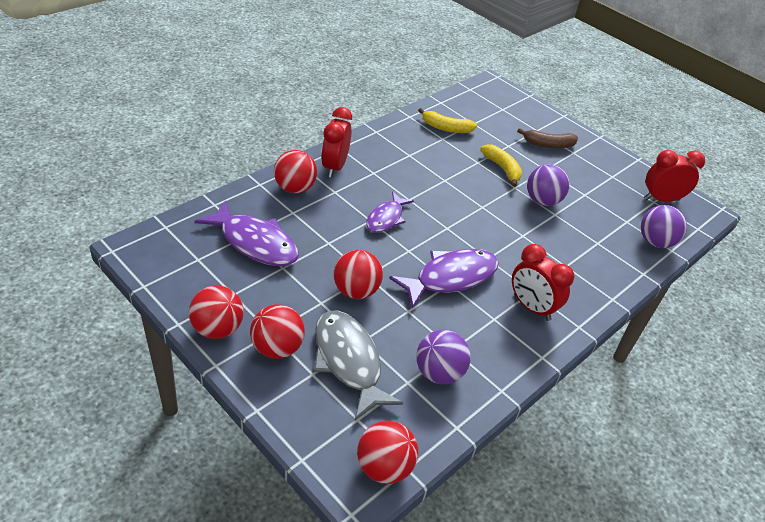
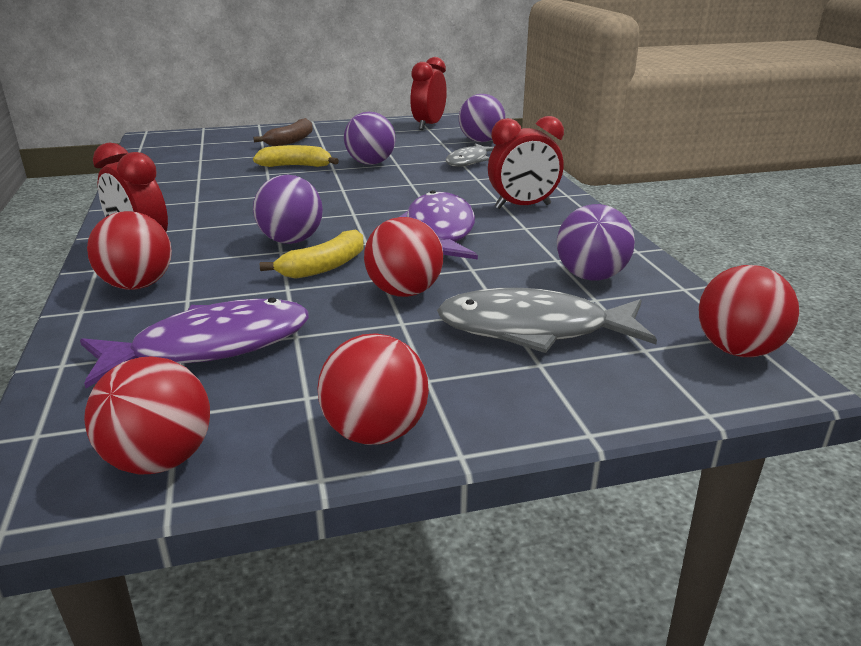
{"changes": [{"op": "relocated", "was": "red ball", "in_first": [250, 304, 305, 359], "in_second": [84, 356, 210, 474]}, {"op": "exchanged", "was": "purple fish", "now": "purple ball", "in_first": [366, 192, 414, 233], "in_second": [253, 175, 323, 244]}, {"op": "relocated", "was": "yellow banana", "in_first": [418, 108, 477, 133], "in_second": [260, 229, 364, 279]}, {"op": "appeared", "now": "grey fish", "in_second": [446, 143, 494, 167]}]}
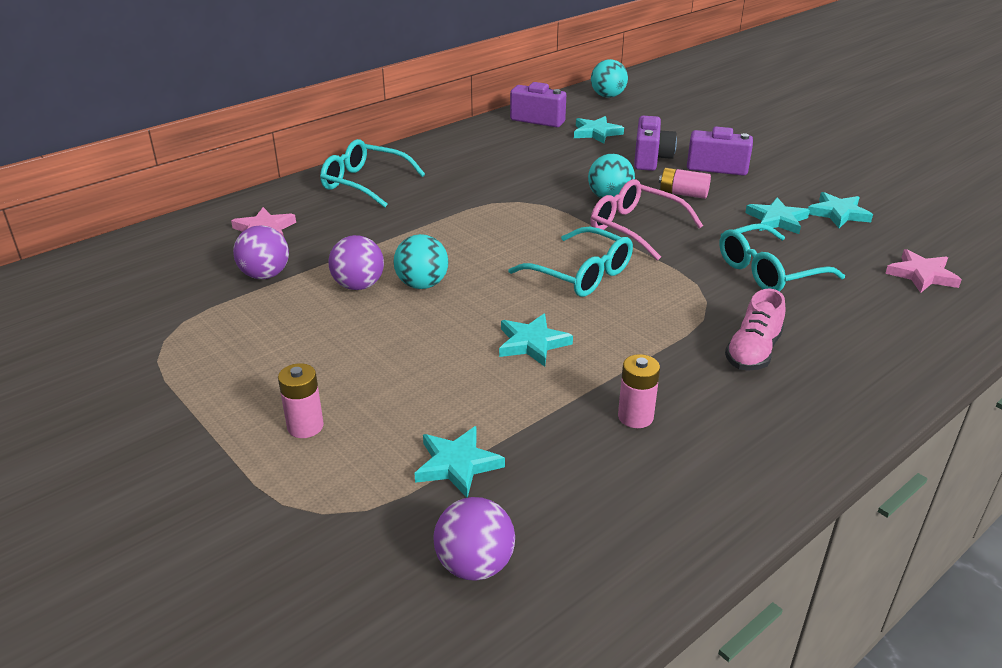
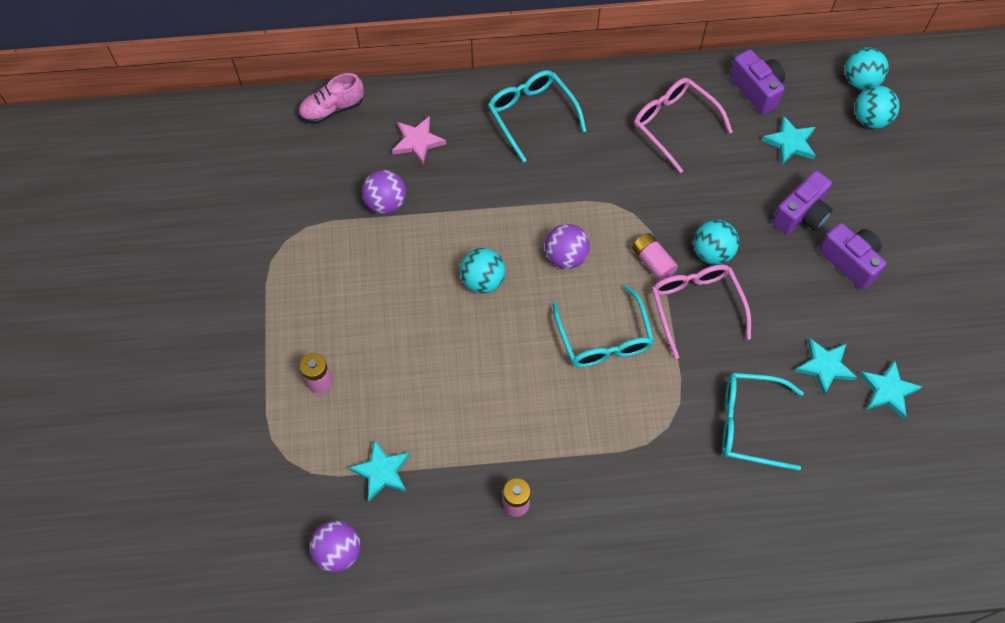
{"changes": [{"op": "relocated", "was": "pink shoe", "in_first": [725, 289, 785, 371], "in_second": [299, 73, 364, 124]}, {"op": "relocated", "was": "purple ball", "in_first": [328, 235, 384, 290], "in_second": [545, 224, 590, 269]}, {"op": "relocated", "was": "pink battery", "in_first": [659, 167, 711, 199], "in_second": [632, 233, 678, 281]}, {"op": "appeared", "now": "pink glasses", "in_second": [634, 78, 733, 173]}, {"op": "appeared", "now": "turquoise ball", "in_second": [855, 85, 900, 129]}, {"op": "missing", "was": "turquoise star", "in_first": [499, 314, 573, 367]}, {"op": "missing", "was": "pink star", "in_first": [885, 249, 962, 293]}]}
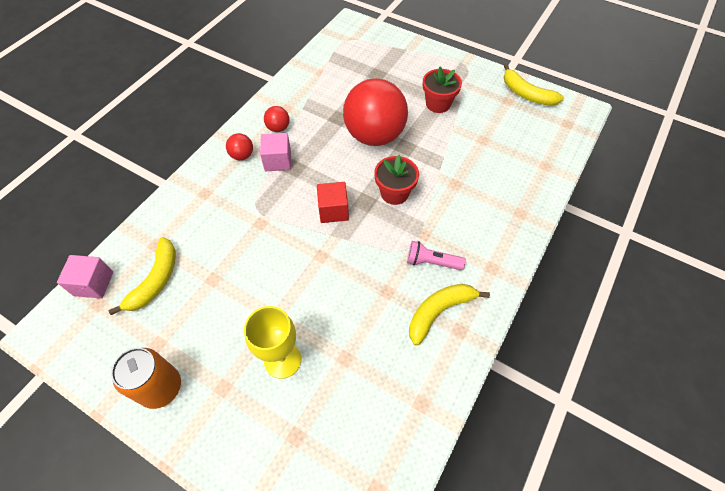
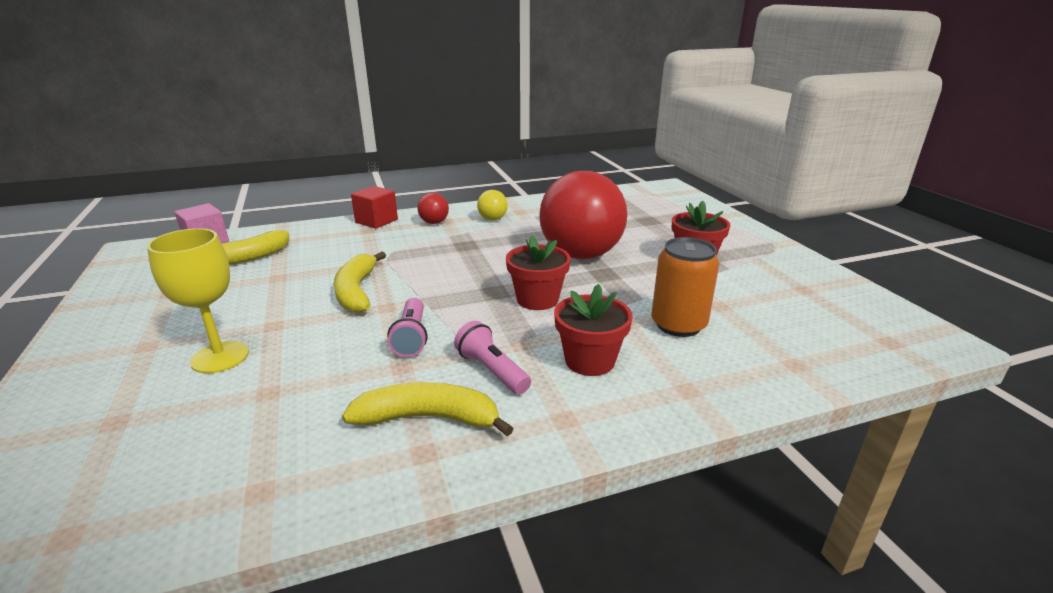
{"changes": [{"op": "relocated", "was": "yellow banana", "in_first": [504, 64, 564, 106], "in_second": [334, 252, 386, 313]}, {"op": "relocated", "was": "red cube", "in_first": [317, 182, 349, 223], "in_second": [351, 186, 398, 229]}, {"op": "appeared", "now": "pink flashlight", "in_second": [387, 298, 427, 357]}, {"op": "colour", "was": "red ball", "now": "yellow ball", "in_first": [264, 106, 290, 132], "in_second": [477, 190, 508, 221]}, {"op": "appeared", "now": "red flower pot", "in_second": [554, 284, 633, 376]}, {"op": "relocated", "was": "orange can", "in_first": [111, 348, 181, 409], "in_second": [651, 237, 719, 337]}, {"op": "missing", "was": "pink cube", "in_first": [260, 133, 291, 171]}]}
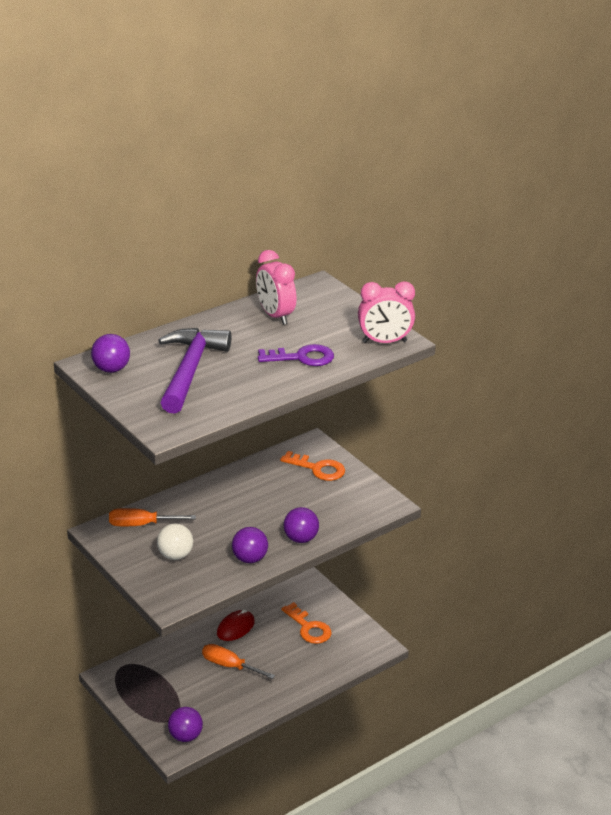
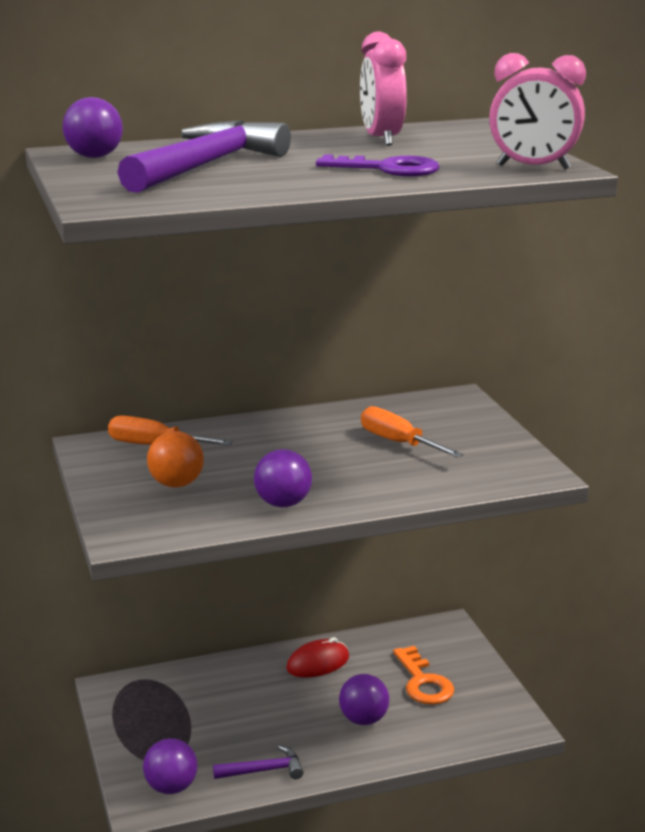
{"changes": [{"op": "colour", "was": "white ball", "now": "orange ball", "in_first": [157, 524, 193, 560], "in_second": [147, 431, 204, 488]}, {"op": "appeared", "now": "purple hammer", "in_second": [213, 745, 304, 779]}, {"op": "relocated", "was": "purple ball", "in_first": [283, 507, 319, 543], "in_second": [339, 674, 389, 725]}, {"op": "relocated", "was": "orange screwdriver", "in_first": [202, 644, 275, 679], "in_second": [361, 406, 463, 458]}, {"op": "missing", "was": "orange key", "in_first": [280, 451, 345, 481]}]}
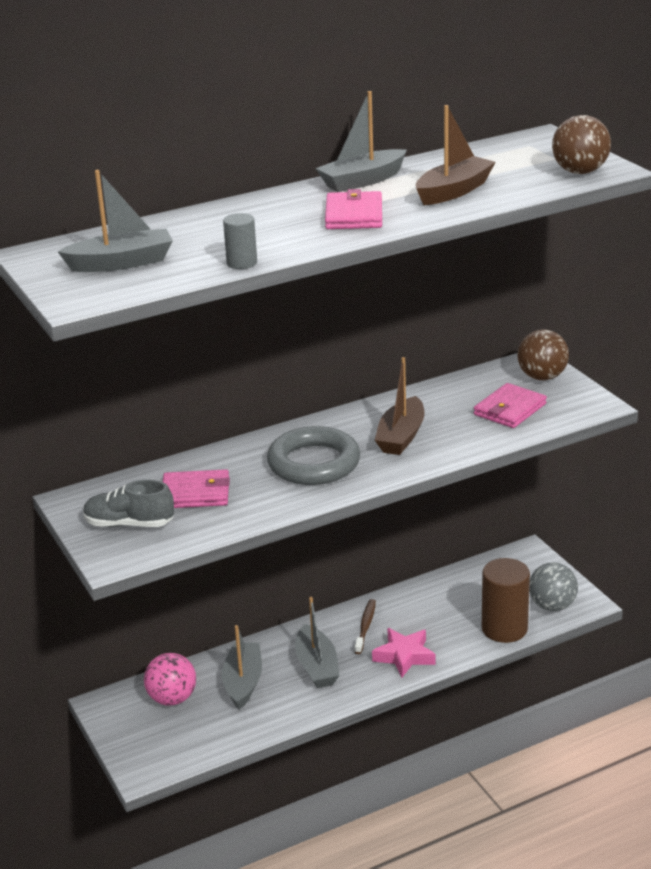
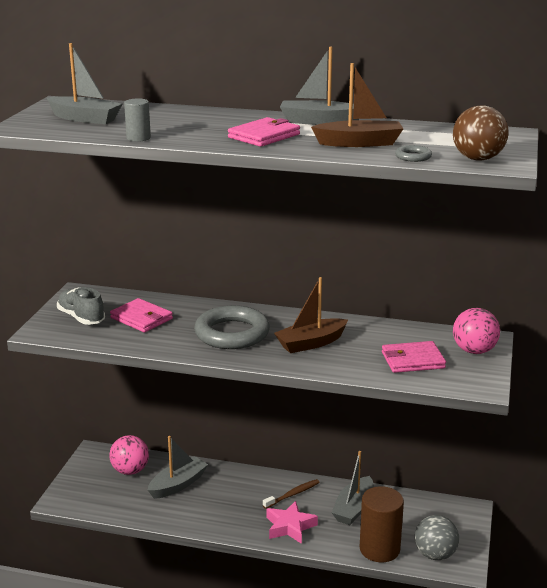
{"changes": [{"op": "relocated", "was": "grey boat", "in_first": [295, 597, 339, 688], "in_second": [331, 451, 374, 525]}, {"op": "appeared", "now": "grey ring", "in_second": [395, 145, 432, 162]}, {"op": "colour", "was": "brown ball", "now": "pink ball", "in_first": [517, 329, 569, 381], "in_second": [453, 308, 500, 354]}]}
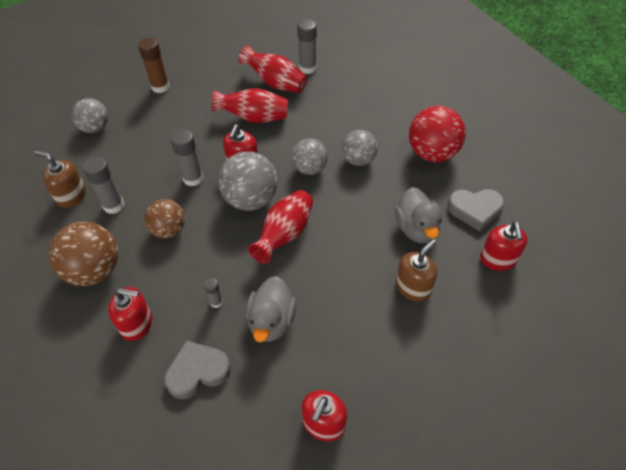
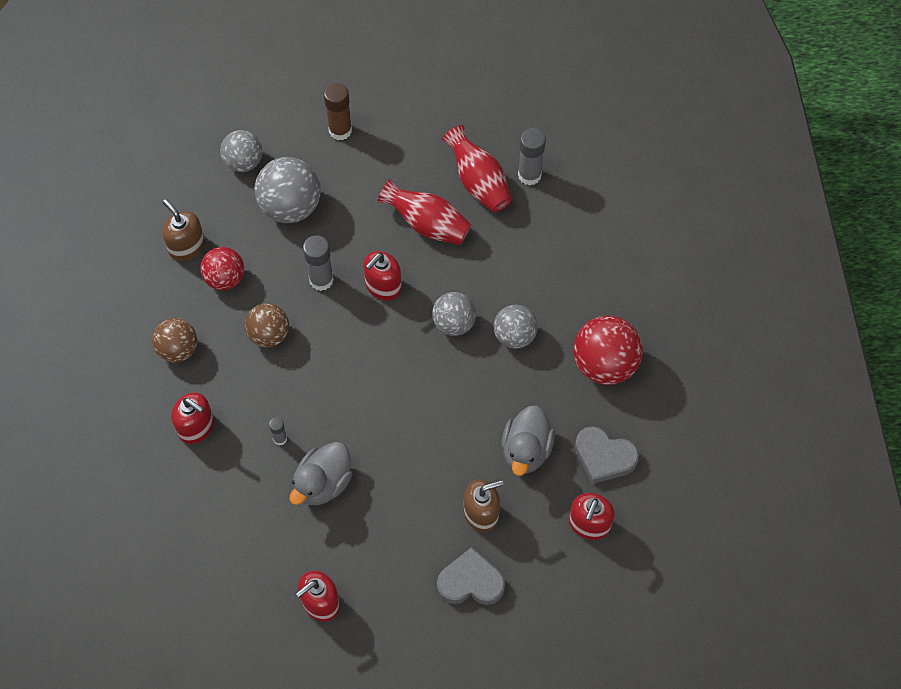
{"changes": [{"op": "size", "was": "brown ball", "in_first": [49, 222, 118, 286], "in_second": [152, 318, 197, 362], "ratio": 0.65}, {"op": "exchanged", "was": "grey glue stick", "now": "red ball", "in_first": [83, 157, 124, 214], "in_second": [200, 247, 244, 290]}, {"op": "relocated", "was": "grey ball", "in_first": [218, 151, 278, 211], "in_second": [254, 157, 321, 223]}, {"op": "relocated", "was": "grey heart", "in_first": [164, 340, 231, 399], "in_second": [437, 547, 505, 605]}, {"op": "missing", "was": "red vase", "in_first": [248, 190, 313, 264]}]}
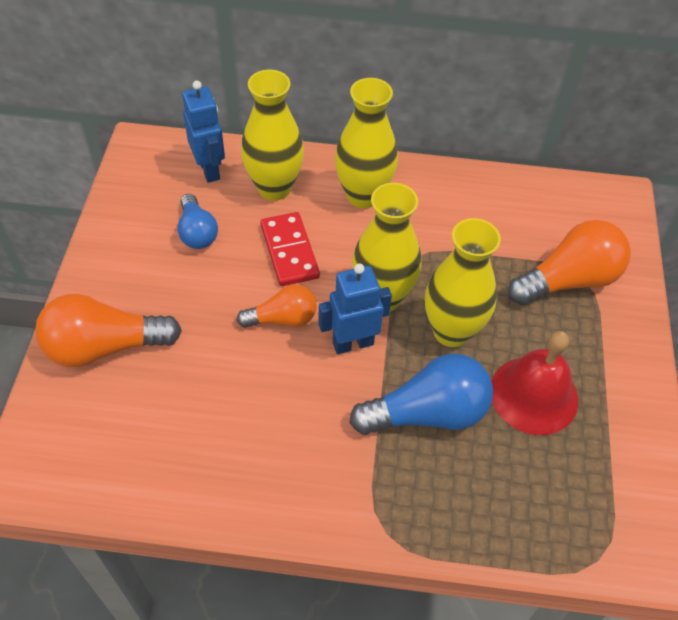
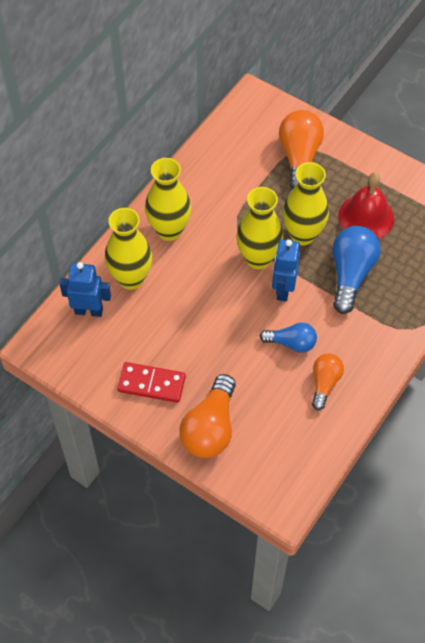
{"changes": [{"op": "relocated", "was": "red domino", "in_first": [260, 212, 320, 286], "in_second": [117, 362, 186, 403]}, {"op": "relocated", "was": "blue light bulb", "in_first": [177, 194, 218, 249], "in_second": [260, 323, 317, 353]}, {"op": "relocated", "was": "orange light bulb", "in_first": [237, 284, 317, 328], "in_second": [312, 354, 344, 410]}]}
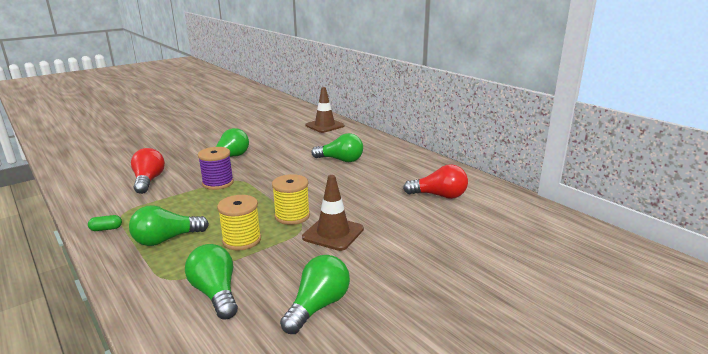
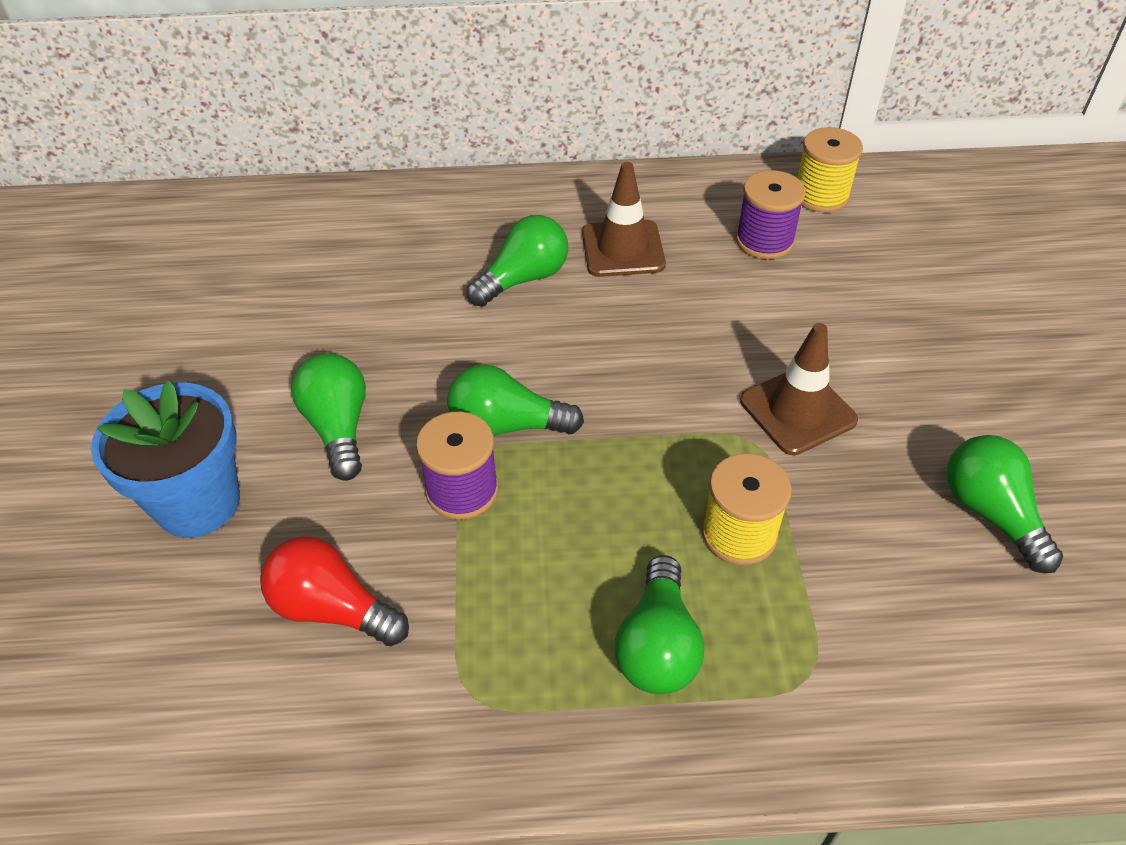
{"changes": [{"op": "appeared", "now": "blue flower pot", "in_second": [91, 381, 240, 538]}, {"op": "relocated", "was": "green light bulb", "in_first": [185, 244, 238, 319], "in_second": [447, 364, 584, 436]}, {"op": "relocated", "was": "brown traffic cone", "in_first": [306, 87, 344, 133], "in_second": [582, 162, 666, 277]}, {"op": "exchanged", "was": "red light bulb", "now": "purple spool", "in_first": [403, 164, 468, 199], "in_second": [736, 170, 806, 259]}, {"op": "relocated", "was": "yellow spool", "in_first": [272, 174, 310, 225], "in_second": [797, 127, 863, 213]}, {"op": "missing", "was": "green capsule", "in_first": [88, 215, 122, 231]}]}
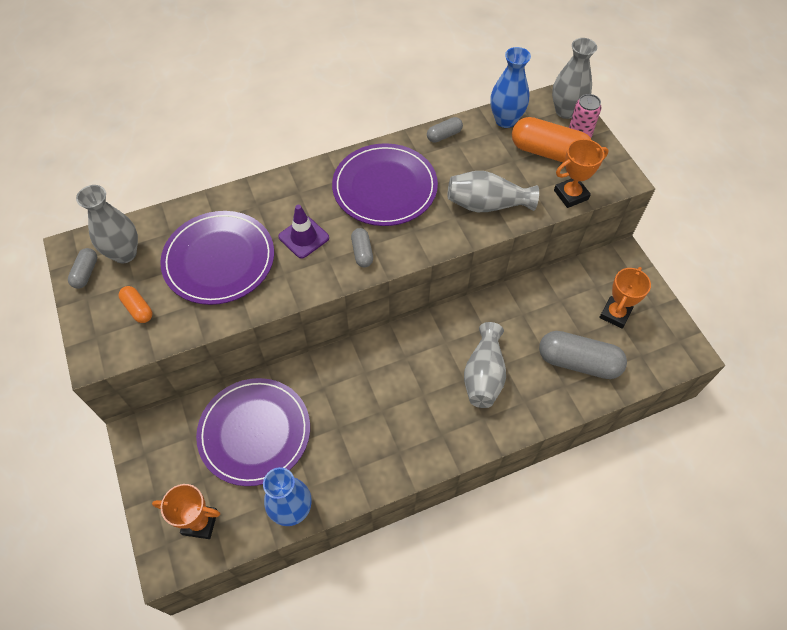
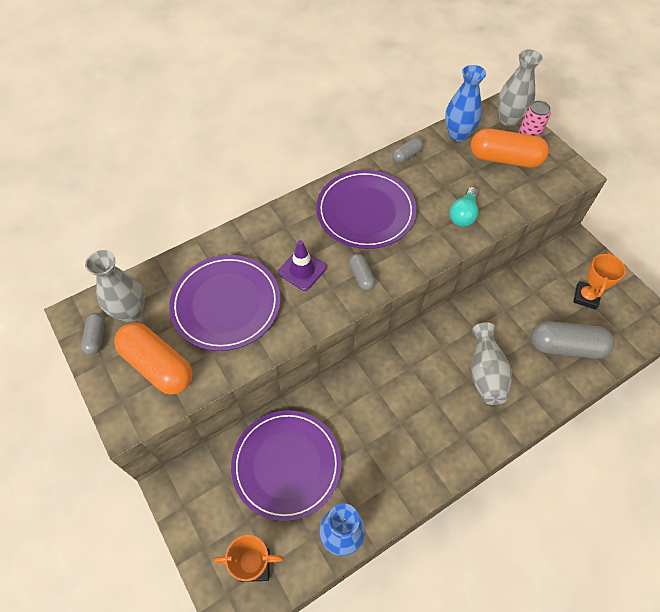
{"changes": [{"op": "size", "was": "orange capsule", "in_first": [119, 286, 152, 323], "in_second": [114, 322, 193, 394], "ratio": 2.02}, {"op": "exchanged", "was": "grey vase", "now": "turquoise light bulb", "in_first": [448, 171, 539, 212], "in_second": [450, 187, 479, 227]}, {"op": "missing", "was": "orange trophy", "in_first": [554, 139, 608, 208]}]}
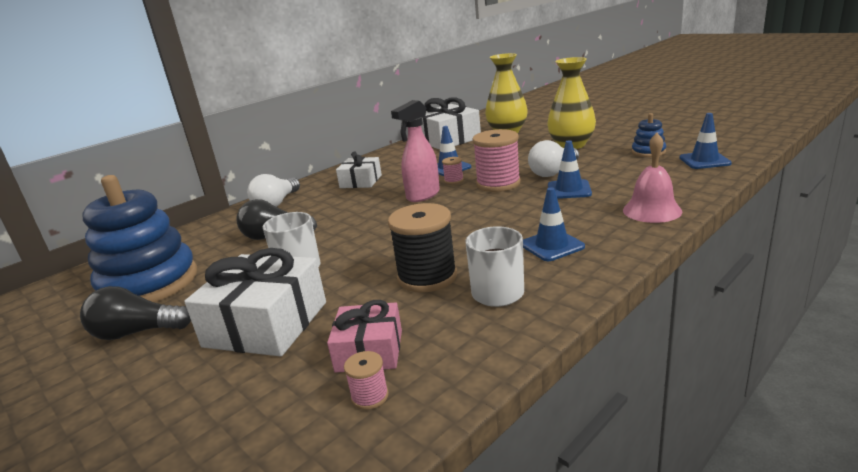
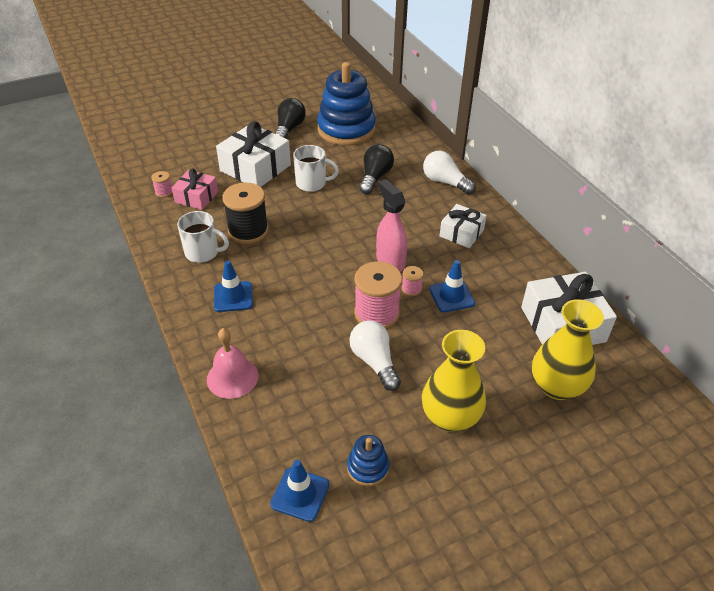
{"changes": [{"op": "missing", "was": "blue traffic cone", "in_first": [548, 140, 592, 199]}]}
